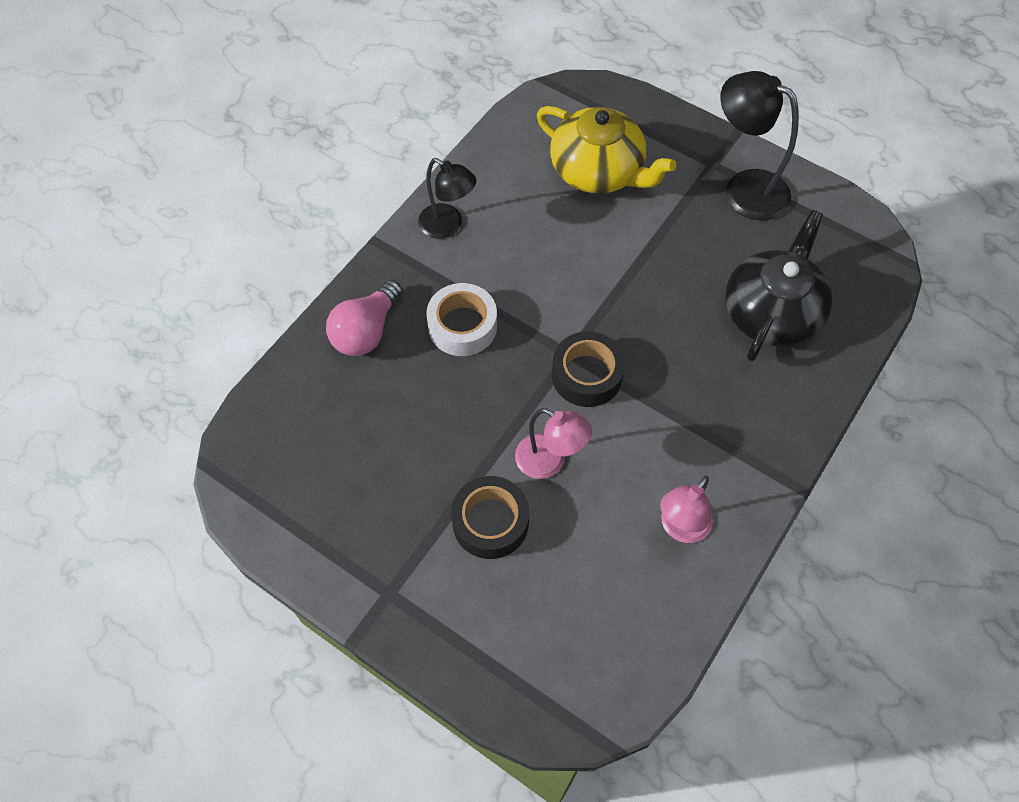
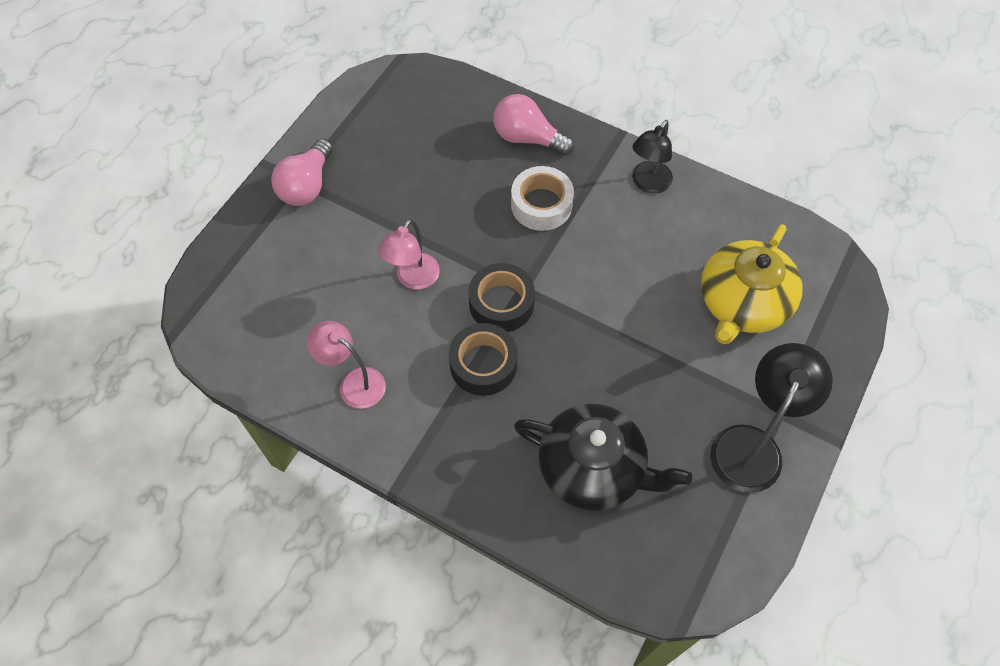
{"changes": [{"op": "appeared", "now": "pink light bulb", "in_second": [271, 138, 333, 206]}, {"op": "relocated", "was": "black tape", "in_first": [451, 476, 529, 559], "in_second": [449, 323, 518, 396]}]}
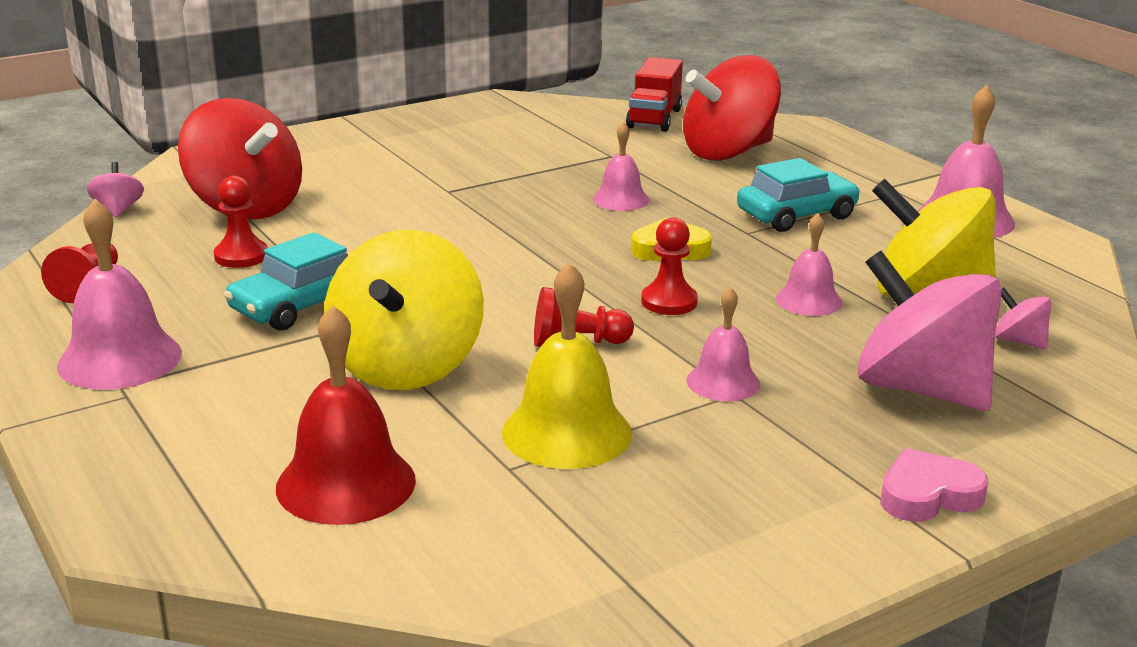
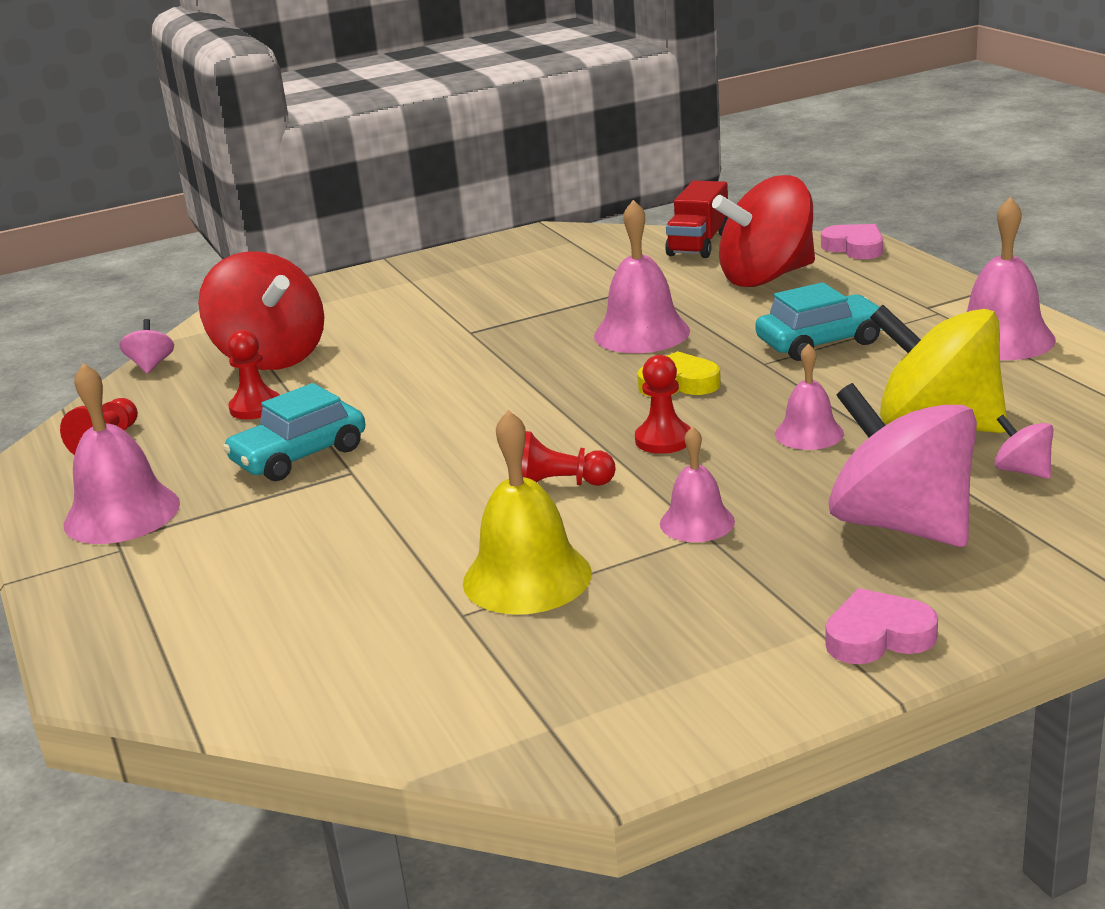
{"changes": [{"op": "size", "was": "pink bell", "in_first": [593, 121, 649, 211], "in_second": [594, 200, 690, 353], "ratio": 1.66}, {"op": "appeared", "now": "pink heart", "in_second": [821, 224, 883, 259]}, {"op": "missing", "was": "red bell", "in_first": [276, 305, 416, 525]}, {"op": "missing", "was": "yellow spinning top", "in_first": [324, 230, 484, 390]}]}
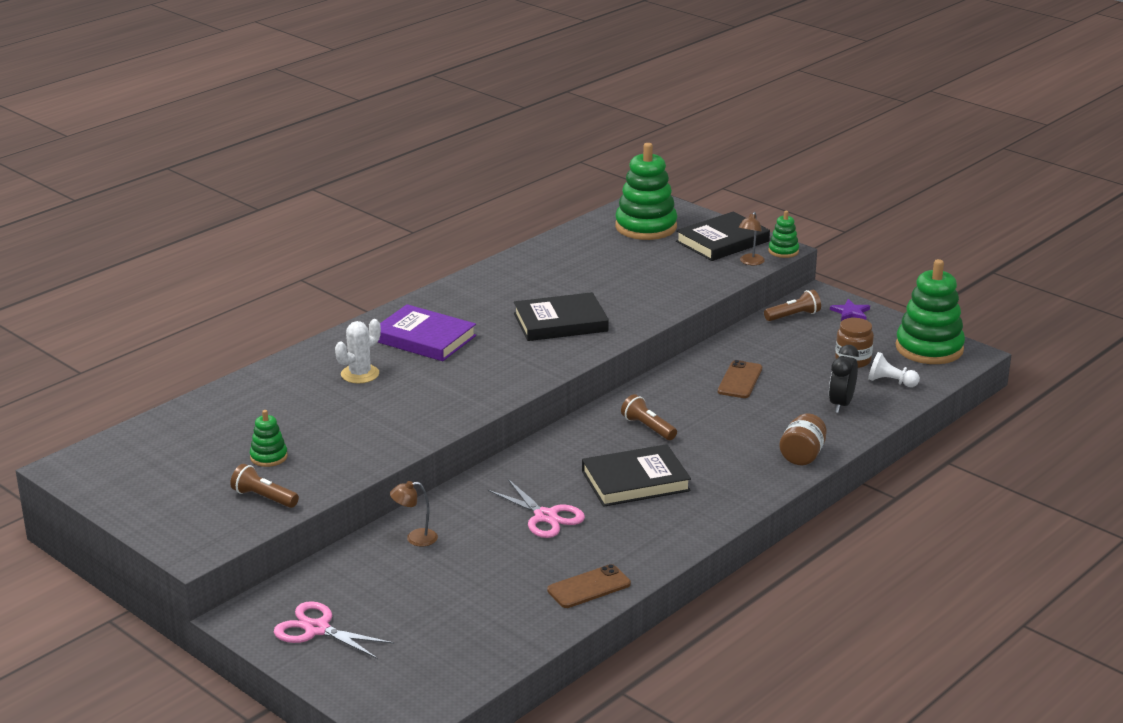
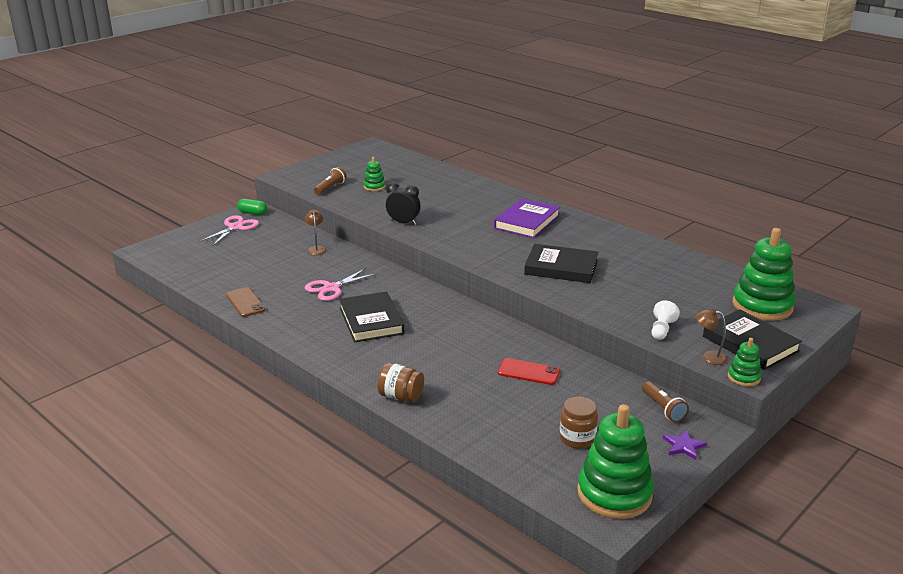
{"changes": [{"op": "appeared", "now": "green capsule", "in_second": [237, 199, 267, 215]}, {"op": "relocated", "was": "black clock", "in_first": [829, 345, 859, 413], "in_second": [386, 182, 421, 225]}, {"op": "colour", "was": "brown phone", "now": "red phone", "in_first": [718, 360, 762, 398], "in_second": [498, 358, 560, 385]}, {"op": "spun", "was": "black book", "in_first": [514, 292, 609, 341], "in_second": [524, 244, 598, 283], "clockwise": -60}, {"op": "relocated", "was": "white pawn", "in_first": [868, 352, 920, 387], "in_second": [651, 301, 680, 340]}, {"op": "missing", "was": "white cactus", "in_first": [335, 319, 381, 383]}, {"op": "missing", "was": "brown flashlight", "in_first": [621, 394, 677, 440]}]}
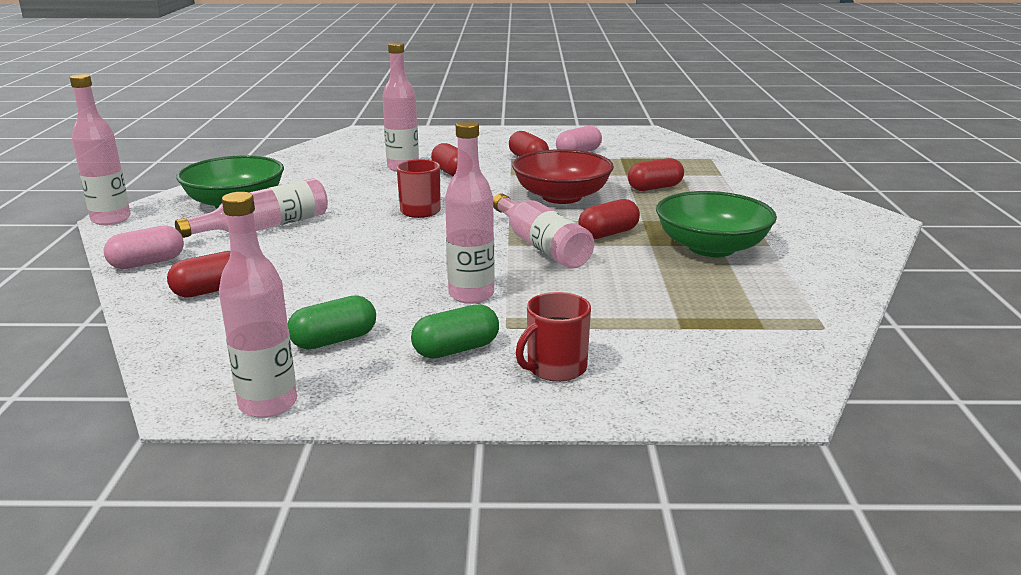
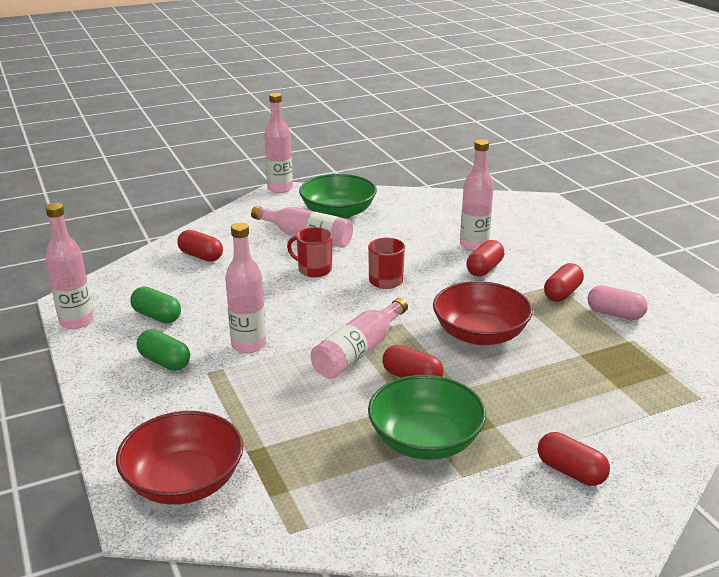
{"changes": [{"op": "appeared", "now": "red bowl", "in_second": [116, 411, 243, 505]}, {"op": "relocated", "was": "red mug", "in_first": [516, 292, 591, 382], "in_second": [287, 227, 332, 277]}, {"op": "relocated", "was": "red capsule", "in_first": [628, 158, 684, 191], "in_second": [538, 432, 610, 486]}, {"op": "missing", "was": "pink capsule", "in_first": [103, 225, 184, 269]}]}
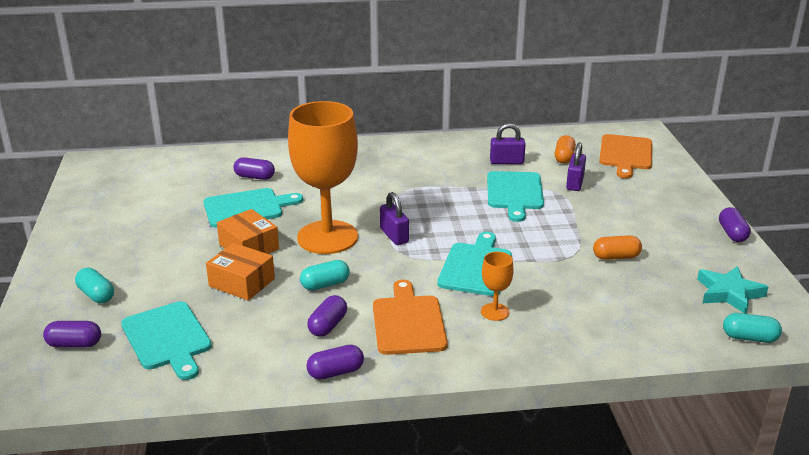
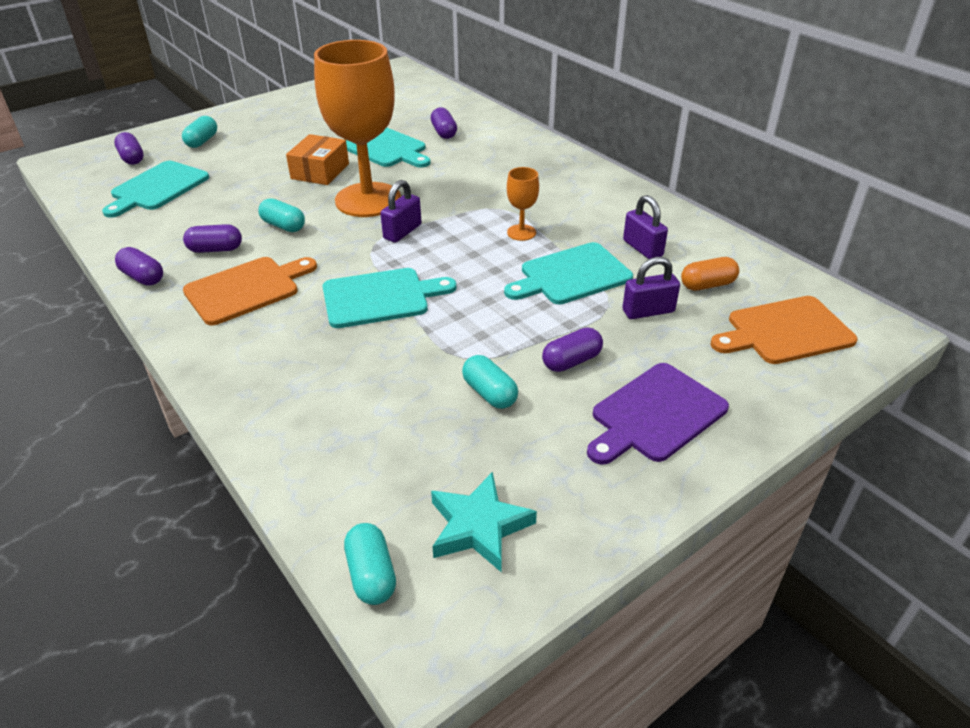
{"changes": [{"op": "colour", "was": "orange capsule", "now": "turquoise capsule", "in_first": [593, 235, 642, 260], "in_second": [462, 355, 518, 409]}, {"op": "relocated", "was": "orange goblet", "in_first": [481, 252, 514, 321], "in_second": [507, 167, 539, 241]}, {"op": "relocated", "was": "purple capsule", "in_first": [719, 207, 751, 242], "in_second": [542, 327, 603, 372]}, {"op": "appeared", "now": "purple cutting board", "in_second": [587, 363, 729, 465]}, {"op": "missing", "was": "orange box", "in_first": [206, 243, 275, 300]}]}
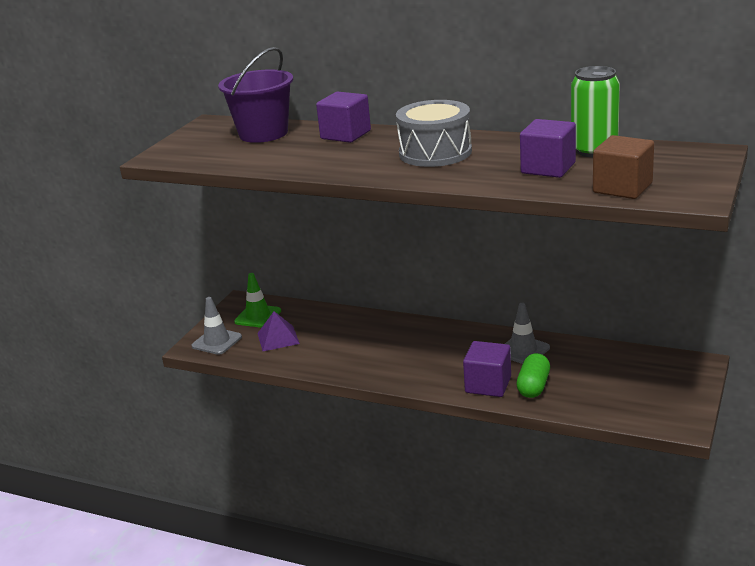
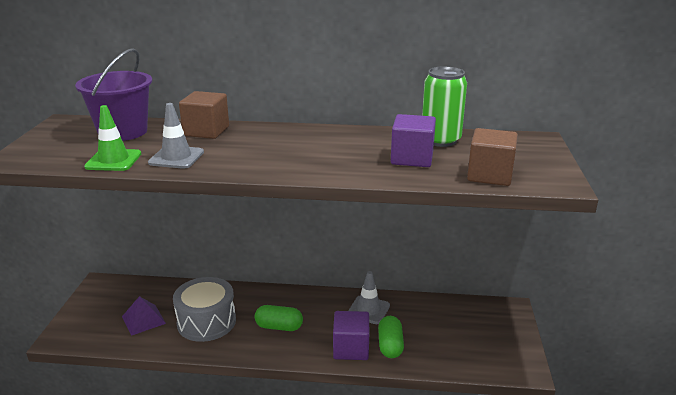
{"changes": [{"op": "relocated", "was": "green traffic cone", "in_first": [234, 273, 281, 328], "in_second": [84, 105, 141, 171]}, {"op": "relocated", "was": "grey traffic cone", "in_first": [191, 297, 242, 355], "in_second": [148, 103, 204, 169]}, {"op": "relocated", "was": "grey drum", "in_first": [396, 100, 472, 167], "in_second": [173, 277, 236, 342]}, {"op": "colour", "was": "purple cube", "now": "brown cube", "in_first": [316, 92, 371, 143], "in_second": [179, 91, 229, 139]}, {"op": "appeared", "now": "green capsule", "in_second": [255, 305, 303, 331]}]}
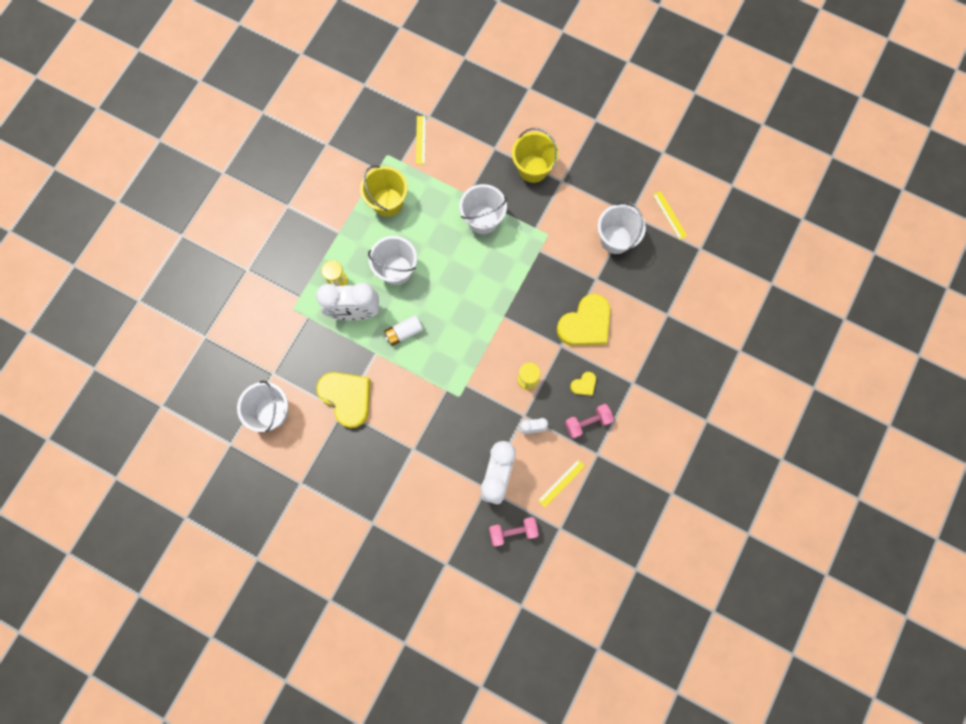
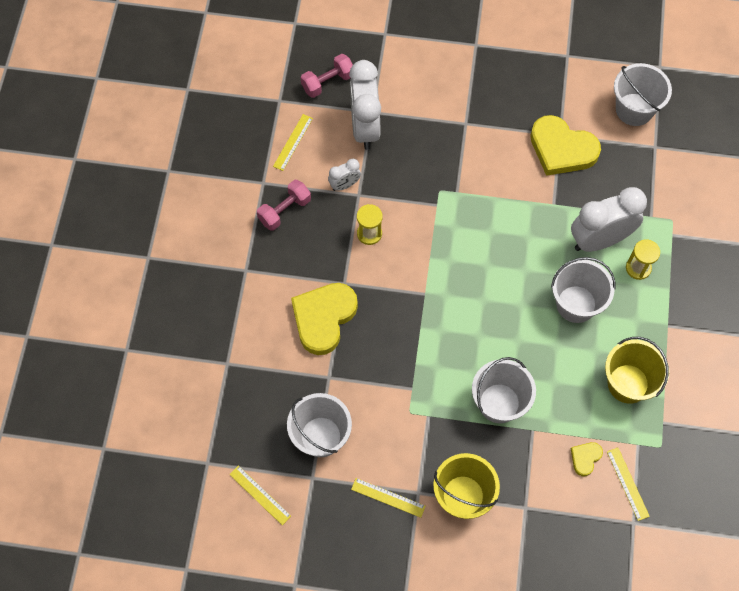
{"changes": [{"op": "appeared", "now": "yellow ruler", "in_second": [351, 478, 426, 518]}, {"op": "relocated", "was": "yellow heart", "in_first": [570, 372, 596, 396], "in_second": [571, 442, 603, 476]}, {"op": "missing", "was": "white battery", "in_first": [384, 315, 423, 346]}]}
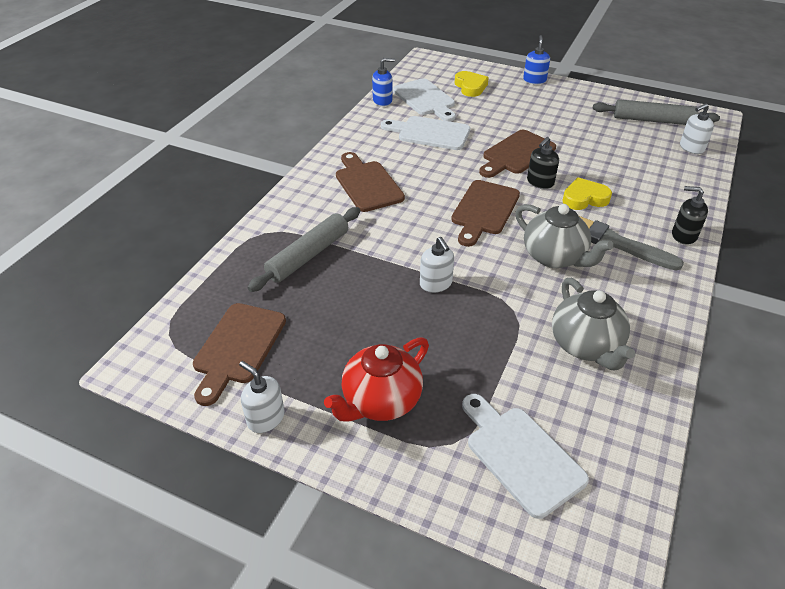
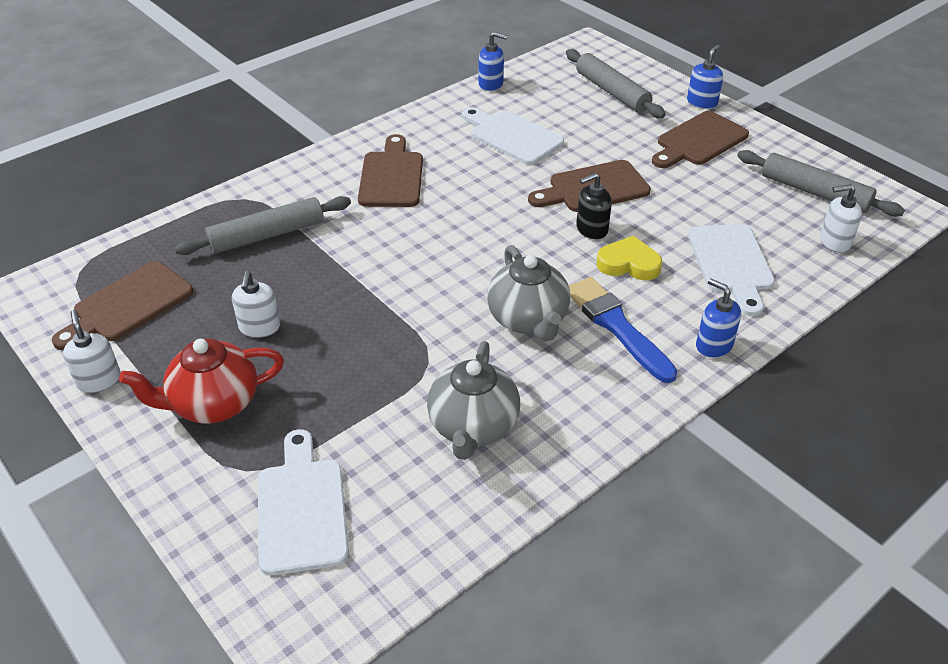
{"changes": [{"op": "relocated", "was": "white soap dispenser", "in_first": [420, 237, 454, 293], "in_second": [232, 271, 280, 338]}, {"op": "exchanged", "was": "yellow heart", "now": "grey rolling pin", "in_first": [455, 71, 489, 97], "in_second": [566, 49, 666, 118]}, {"op": "colour", "was": "grey brush", "now": "blue brush", "in_first": [579, 216, 684, 270], "in_second": [569, 277, 678, 383]}, {"op": "relocated", "was": "brown cutting board", "in_first": [451, 180, 520, 247], "in_second": [652, 111, 749, 168]}, {"op": "relocated", "was": "white cutting board", "in_first": [393, 78, 456, 122], "in_second": [688, 224, 775, 316]}, {"op": "colour", "was": "black soap dispenser", "now": "blue soap dispenser", "in_first": [672, 186, 708, 245], "in_second": [696, 278, 741, 358]}]}
